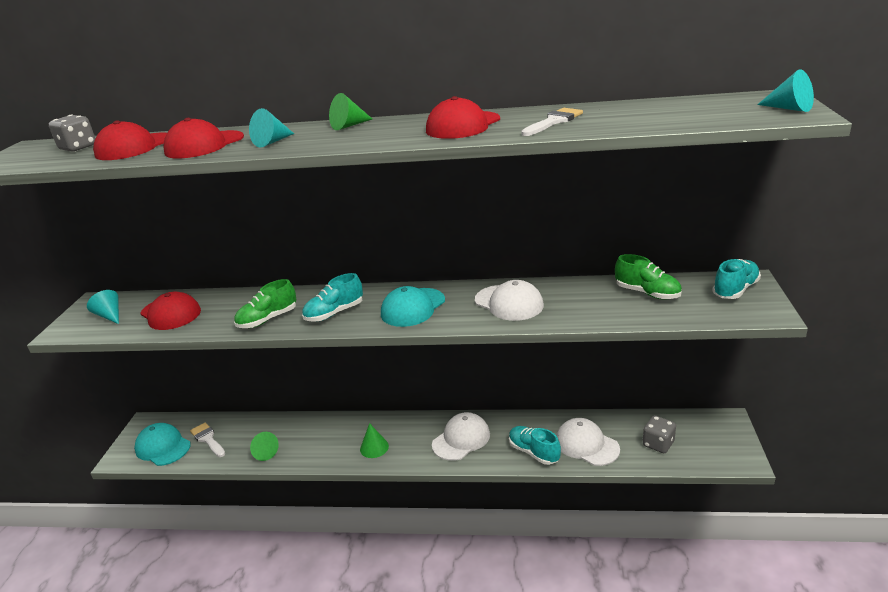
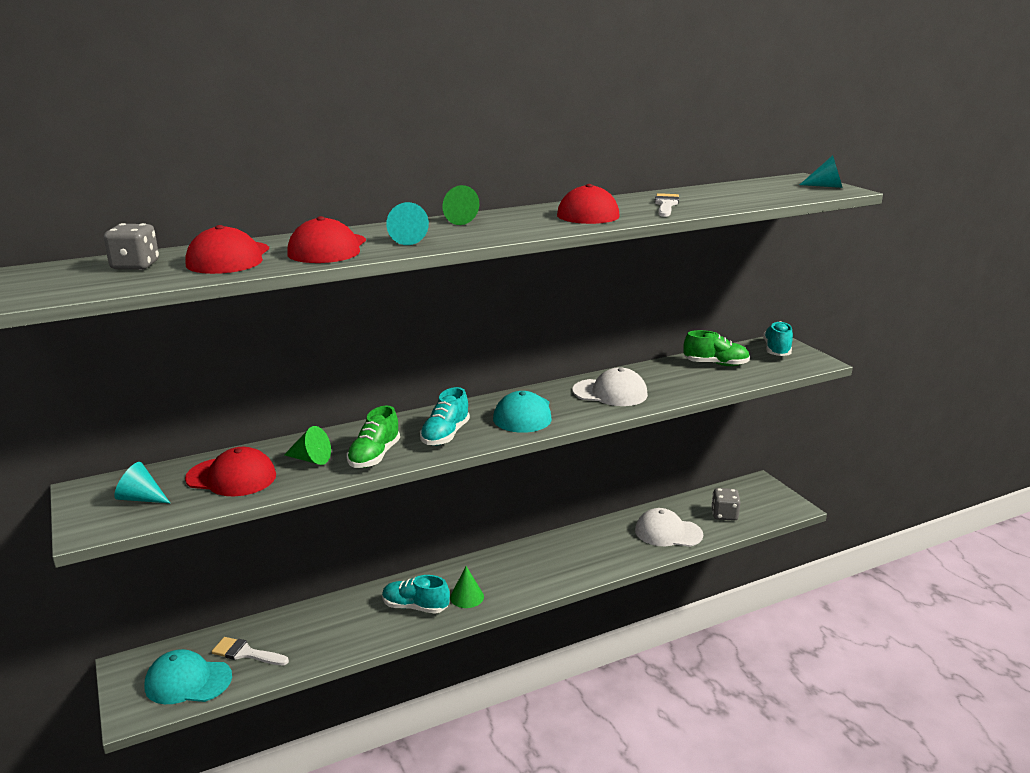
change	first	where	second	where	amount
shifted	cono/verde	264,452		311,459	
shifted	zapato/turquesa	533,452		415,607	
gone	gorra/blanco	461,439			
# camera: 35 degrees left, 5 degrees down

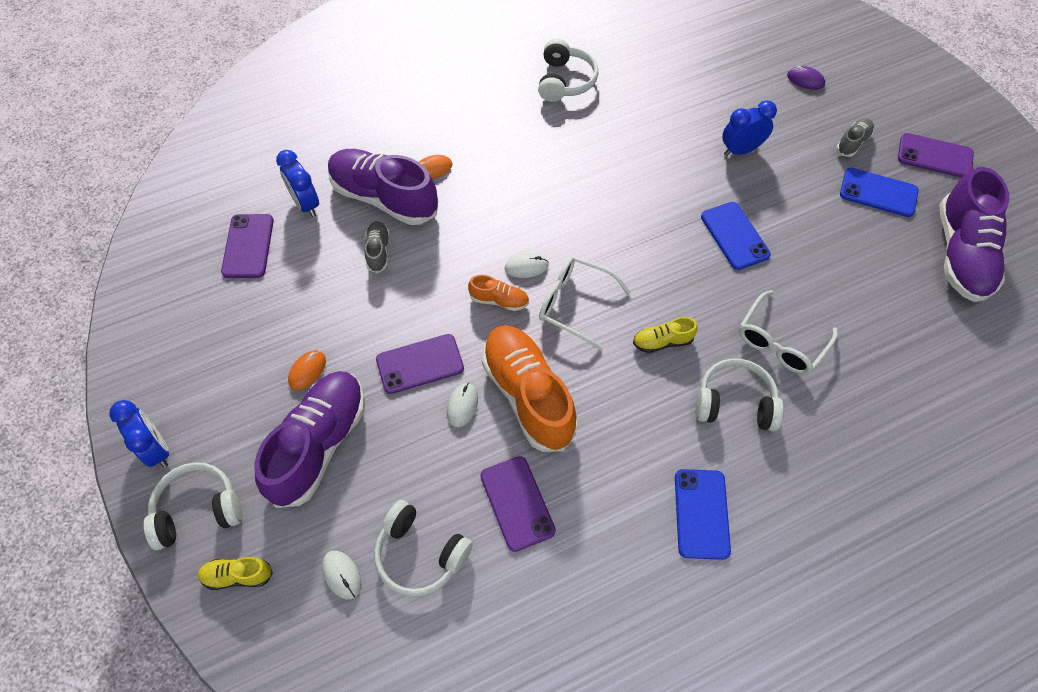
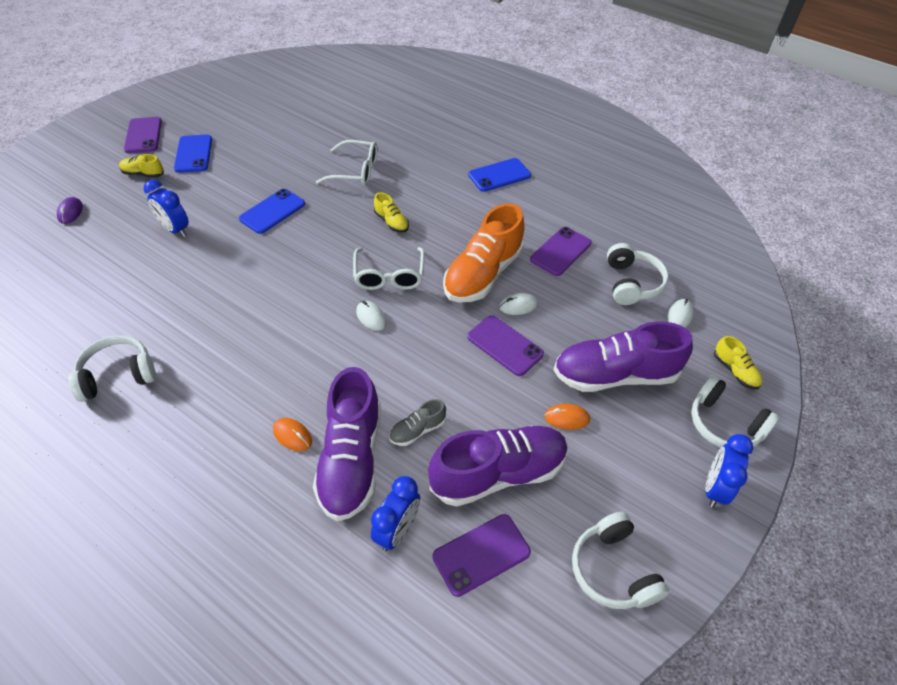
change	first	where	second	where	amount
repainted	zapato/gris	853,143	zapato/amarillo	143,174	
shifted	zapato/morado	961,254		498,473	
shifted	auriculares/blanco	734,403		613,570	
gone	zapato/naranja	499,300			
# camera: 120 degrees left, 10 degrees down

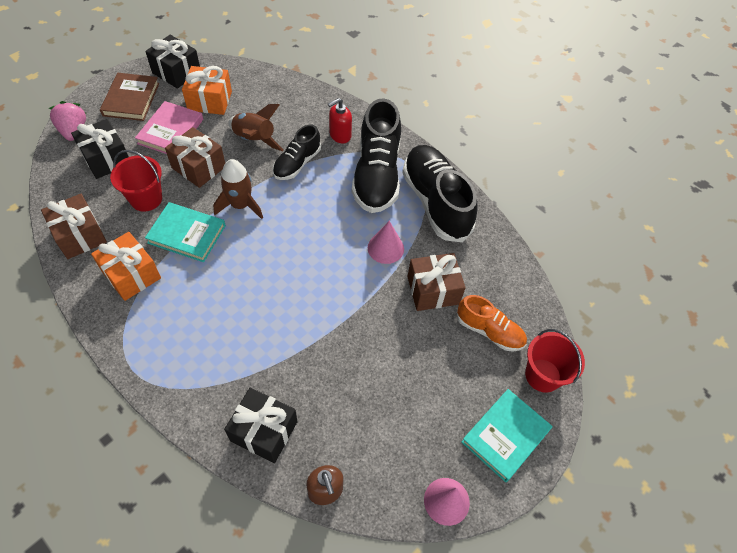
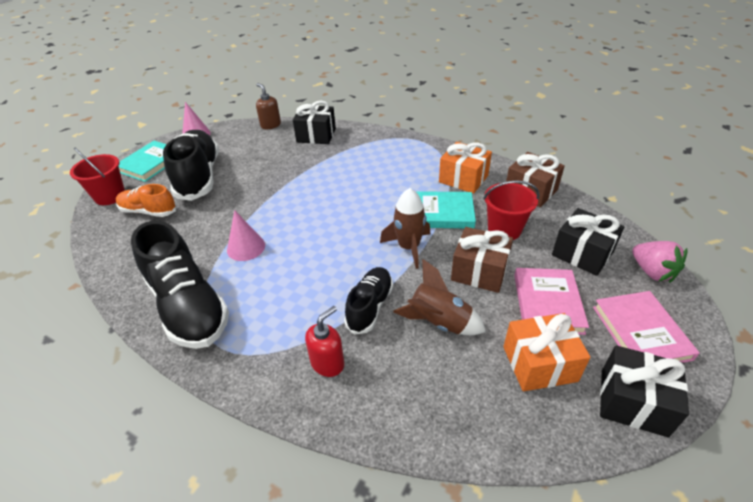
change	first	where	second	where	amount
shifted	zapato/negro	376,175		199,177	
repainted	libro/marrón	131,99	libro/rosa	640,332	
gone	regalo/marrón	433,290			
# camera: 170 degrees right, 15 degrees down

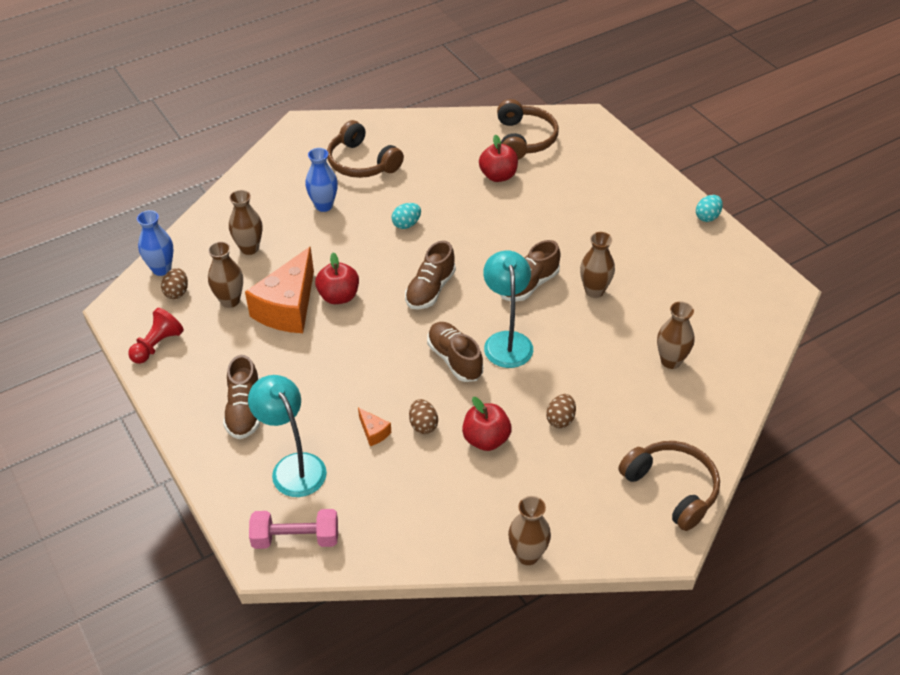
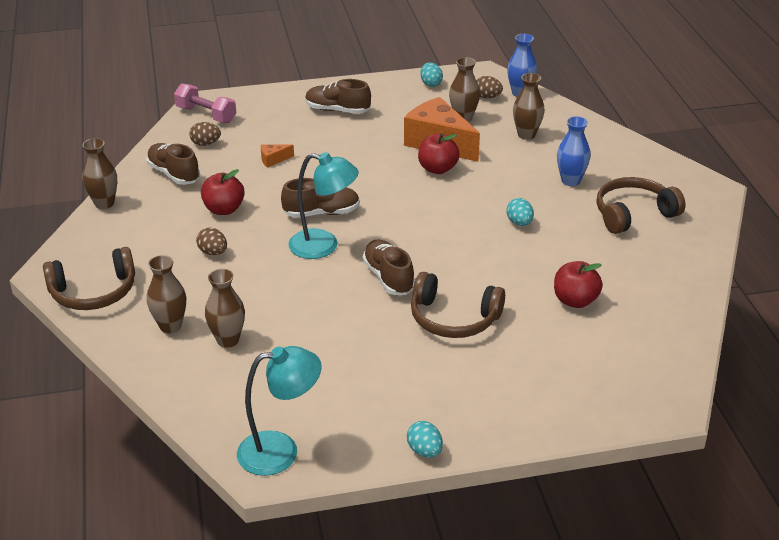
change	first	where	second	where	amount
shifted	zapato/marrón	430,290		174,174	
shifted	florero/marrón	594,291		170,326	
rotated	mancuerna/rosa	296,538		206,115	75 degrees counterclockwise
shifted	huevo/marrón	423,425		206,144	
shifted	lámpara/turquesa	293,466		281,451	
shifted	auriculares/marrón	524,139		453,318	
swapped	peón/rojo	157,345	huevo/turquesa	431,84	
# camera: 110 degrees right, 10 degrees down

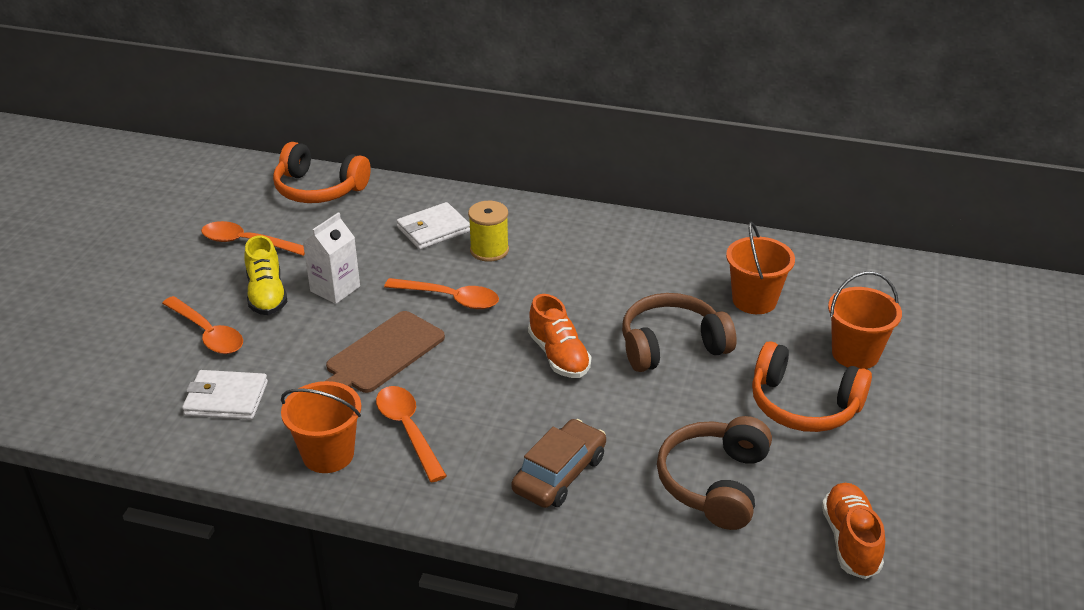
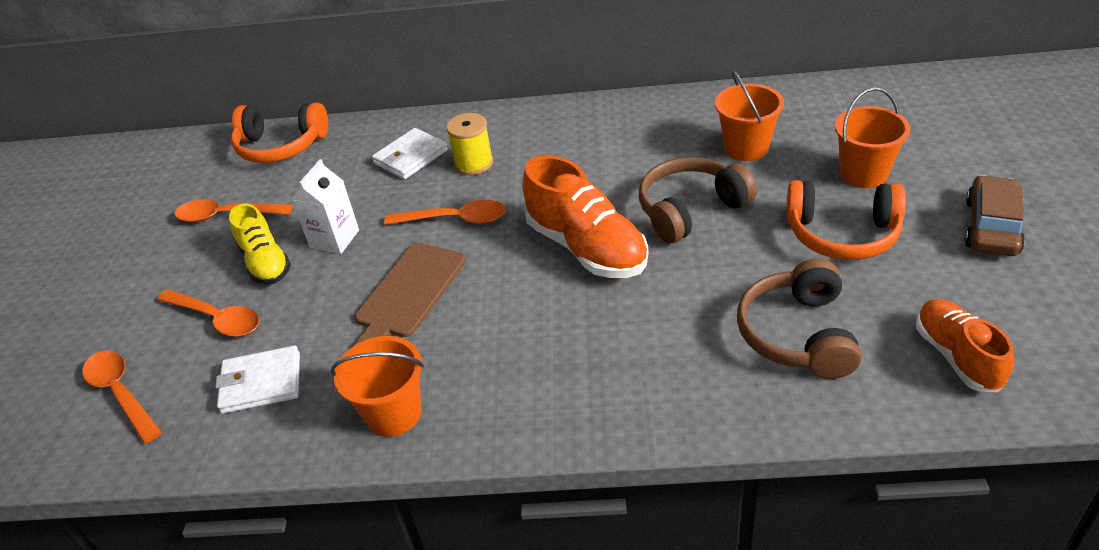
change	first	where	second	where	amount
shifted	cuchara/naranja	408,430		121,393	
scaled	zapato/naranja	558,355		586,248	x1.57
shifted	coche/marrón	559,474		991,227	
# camera: 10 degrees left, 5 degrees up

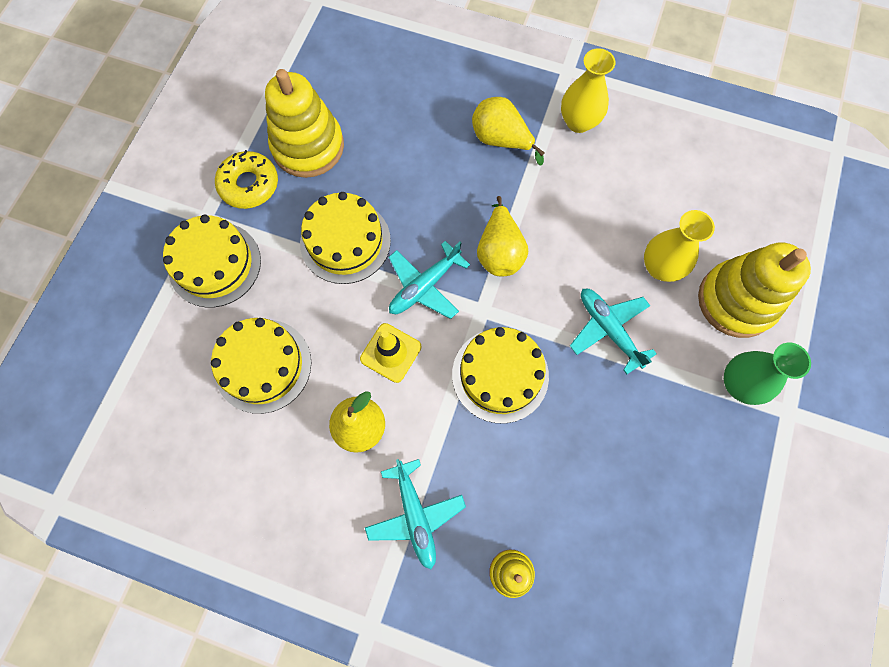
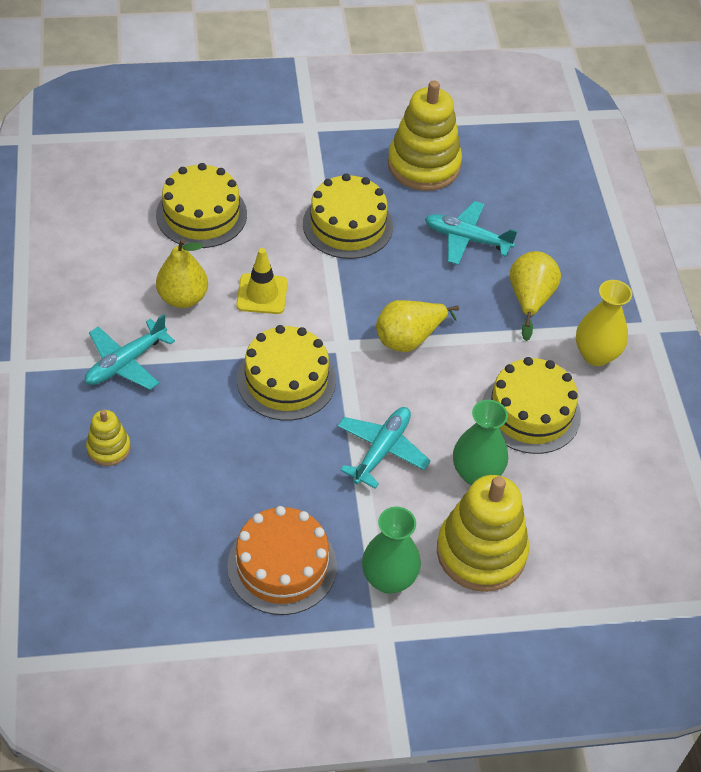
change	first	where	second	where	amount
new			tarta/naranja	282,565	
shifted	avión/turquesa	424,286		466,239	
repainted	florero/amarillo	660,267	florero/verde	476,474	
shifted	tarta/amarillo	215,264		530,412	
gone	rosquilla/amarillo	249,184			
# camera: 60 degrees right, 20 degrees down

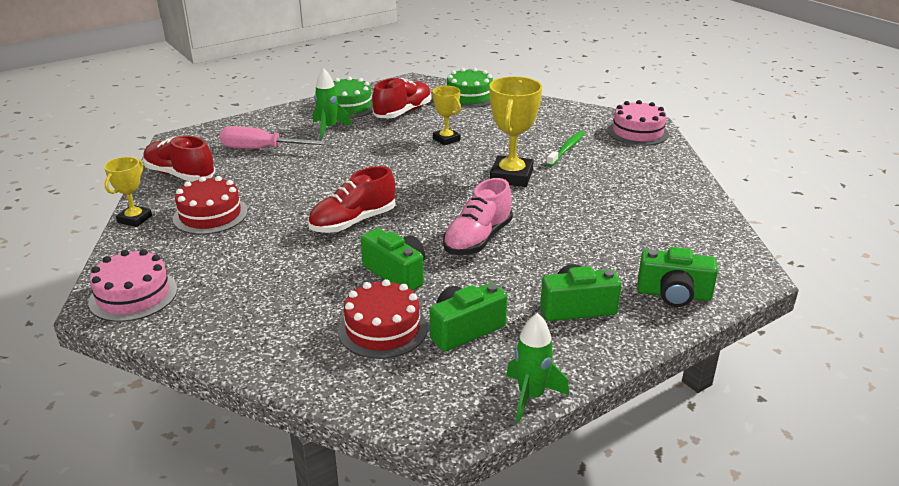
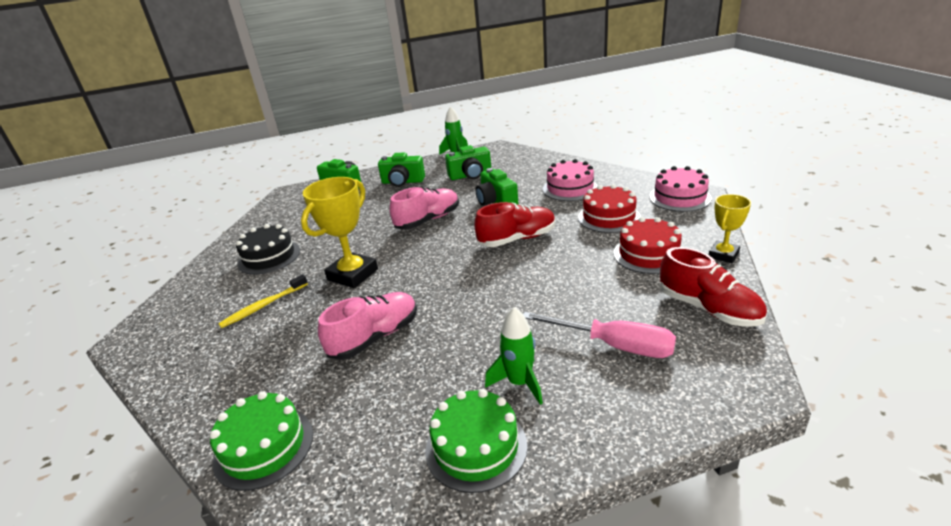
change	first	where	second	where	amount
repainted	cepillo de dientes/verde	566,149	cepillo de dientes/amarillo	264,306	
new			tarta/negro	269,257	
swapped	trofeo/amarillo	446,139	zapato/rosa	375,337	
shifted	tarta/rosa	637,132		570,188	
shifted	tarta/rojo	383,329		609,217	
gone	zapato/rojo	403,112			
# camera: 160 degrees left, 0 degrees up

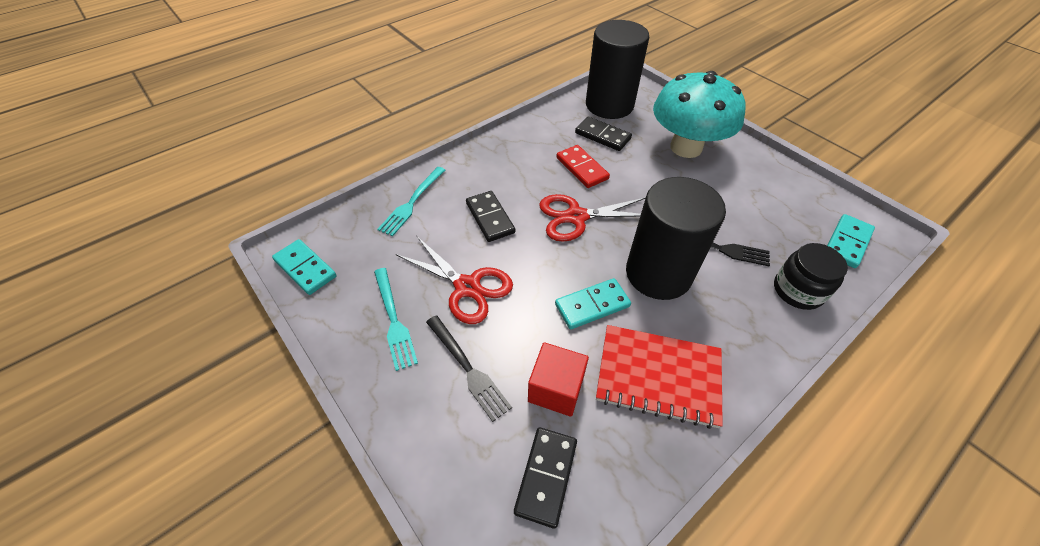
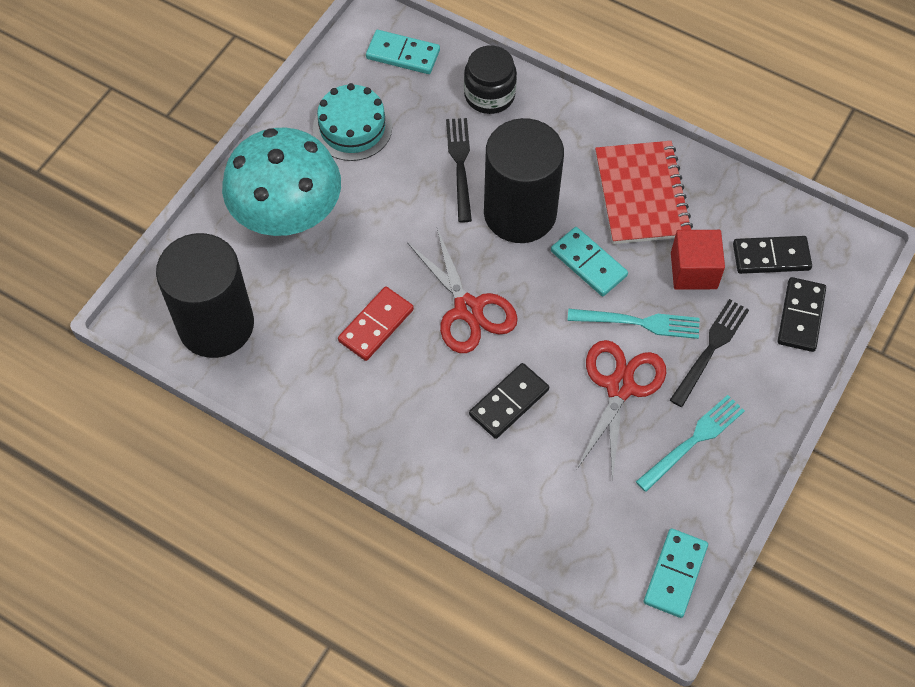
change	first	where	second	where	amount
new			tarta/turquesa	352,127	
shifted	tenedor/turquesa	411,203		640,322	
shifted	ficha de dominó/negro	602,136		801,316	
# camera: 110 degrees left, 10 degrees up

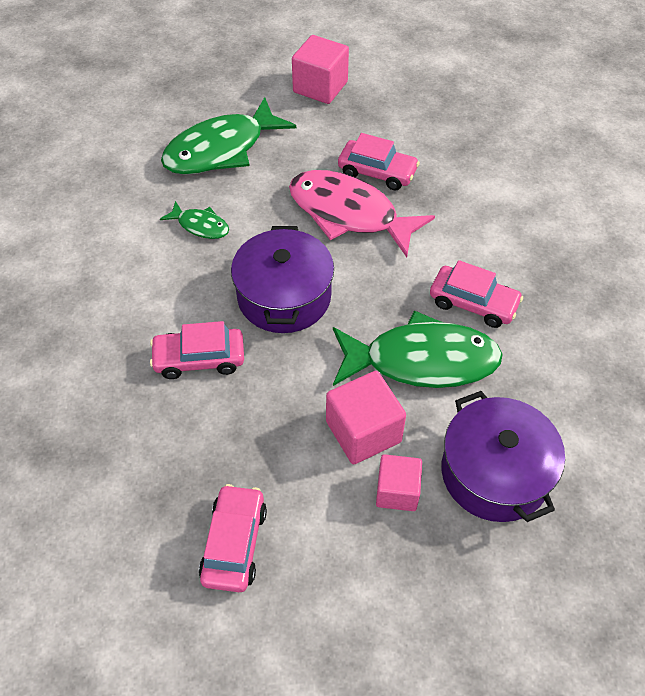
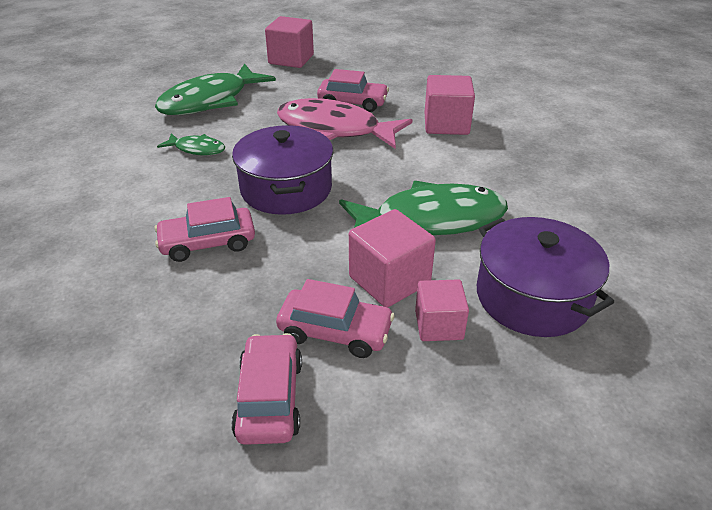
change	first	where	second	where	amount
shifted	coche/rosa	473,303		335,331	
new			cubo/rosa	446,124	
# camera: 10 degrees left, 15 degrees down

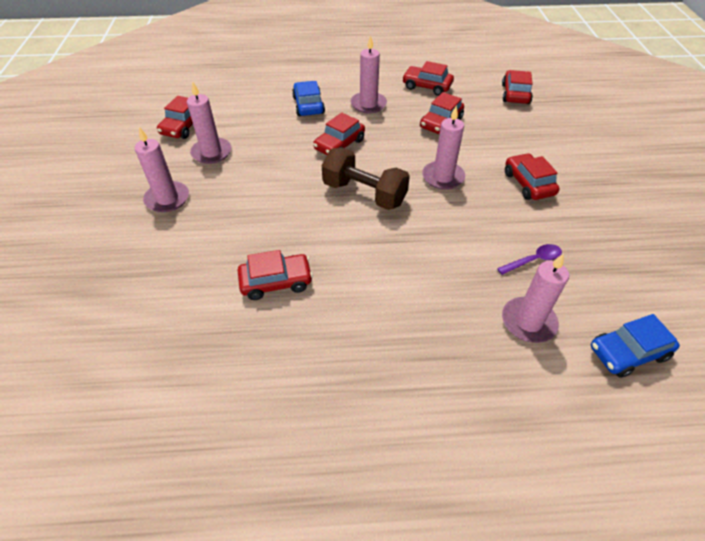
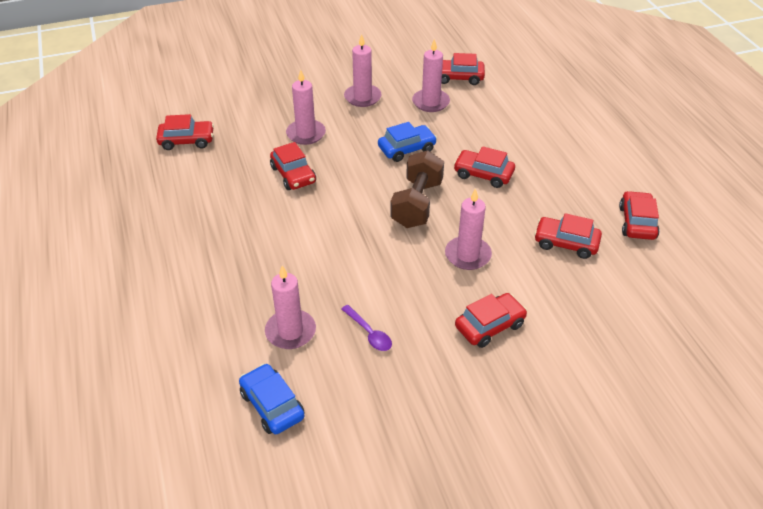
change	first	where	second	where	amount
shifted	coche/rojo	515,94		187,140	
shifted	vela/rosa	368,104		306,134	
shifted	coche/azul	308,105		407,149	
# camera: 75 degrees right, 5 degrees down

